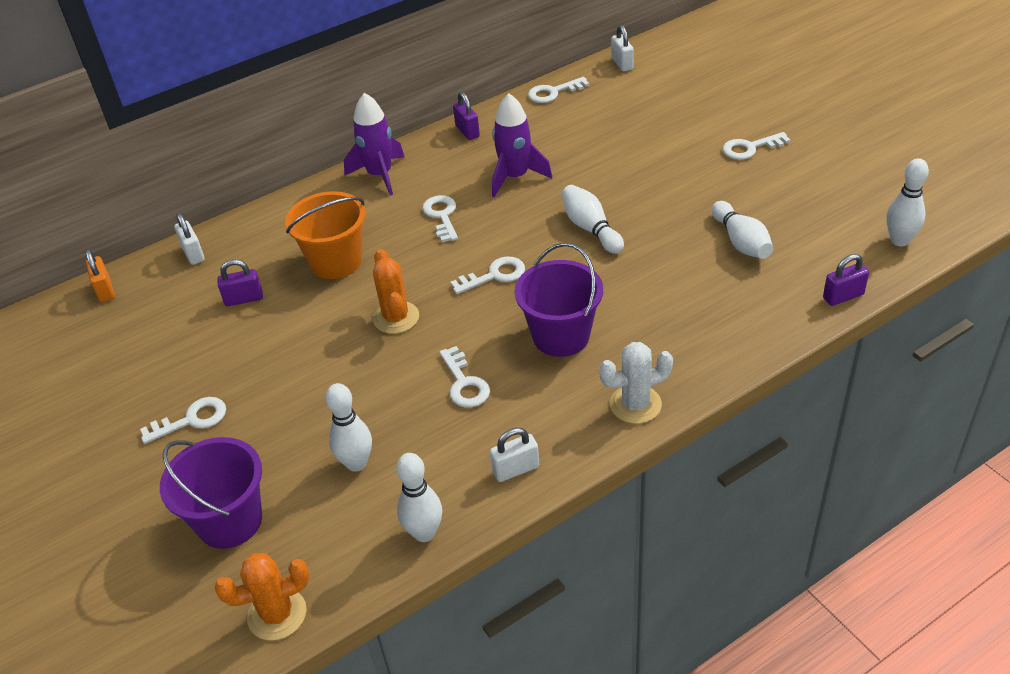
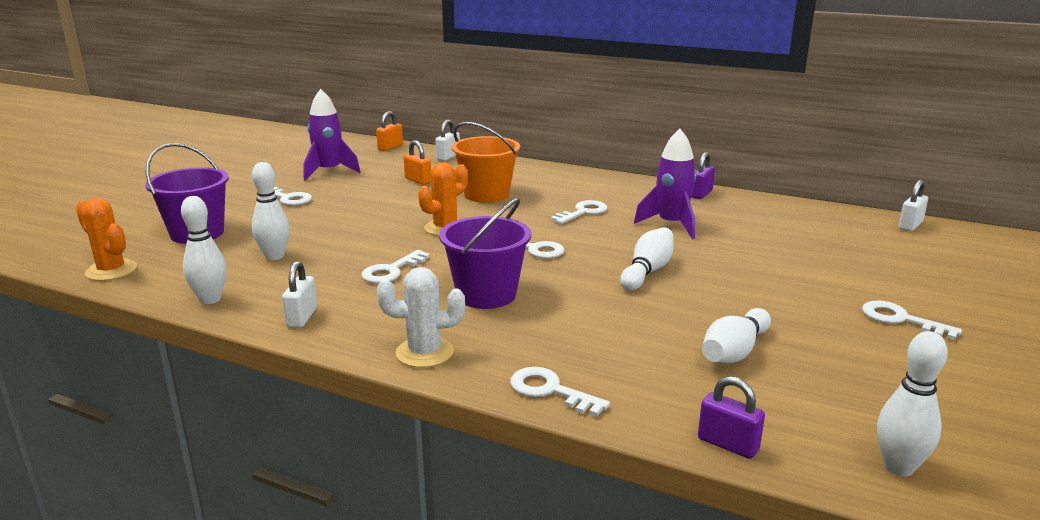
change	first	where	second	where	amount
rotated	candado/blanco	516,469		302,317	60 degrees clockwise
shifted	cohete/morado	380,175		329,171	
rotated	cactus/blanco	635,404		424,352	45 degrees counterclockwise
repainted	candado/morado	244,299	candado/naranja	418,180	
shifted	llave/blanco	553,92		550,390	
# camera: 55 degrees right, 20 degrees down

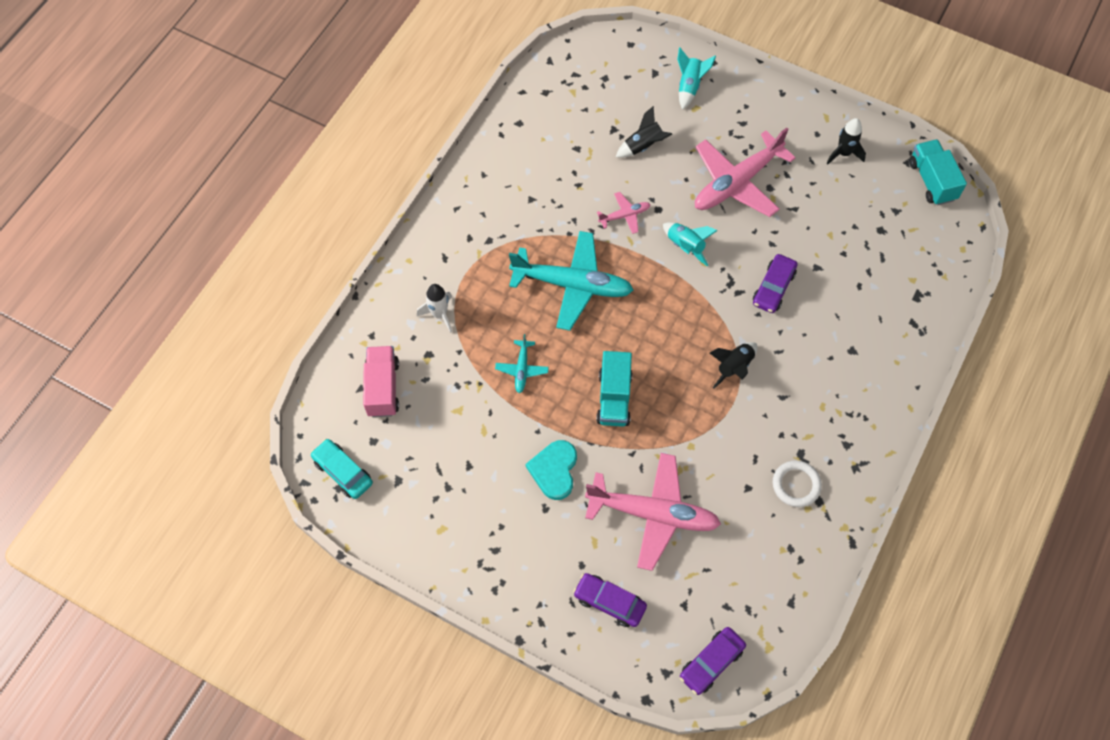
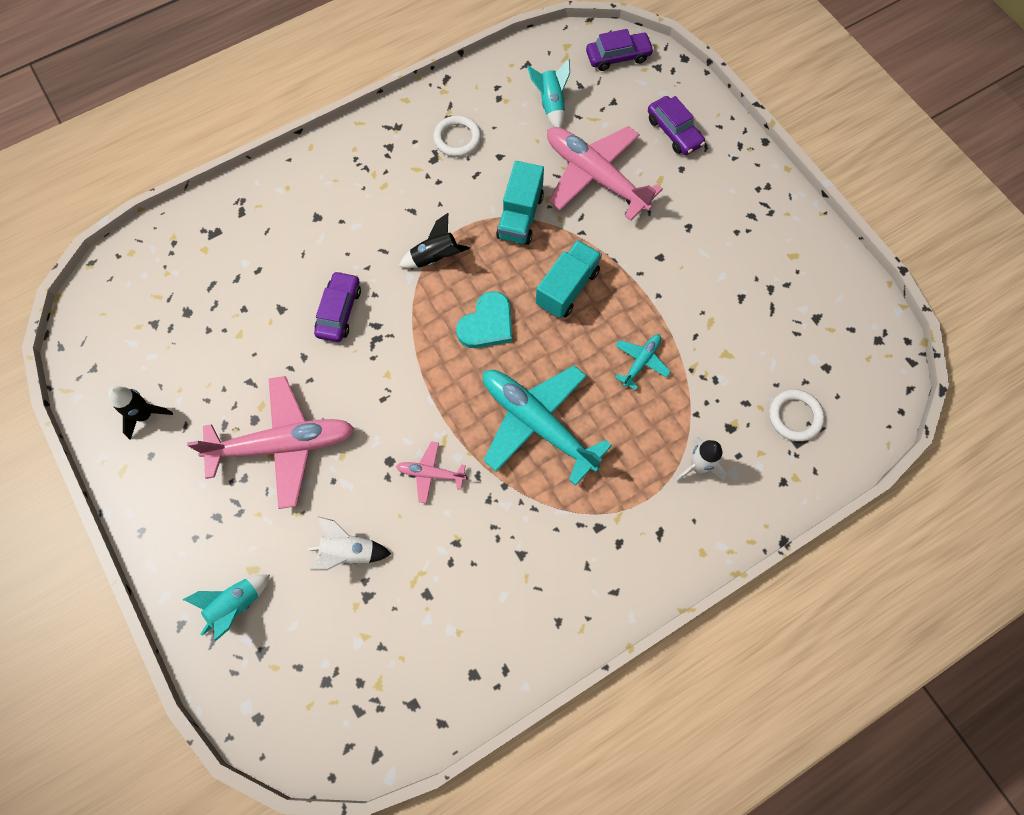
change	first	where	second	where	amount
repainted	cohete/negro	643,146	cohete/blanco	349,552	
rotated	coche/morado	773,288		339,311	45 degrees counterclockwise
shifted	corazón/turquesa	554,470		487,324	
shifted	camión/turquesa	932,181		520,216	
shifted	cohete/turquesa	685,246		551,104	
swapped	camión/rosa	383,388	anillo/blanco	795,416	
gone	coche/turquesa	343,472			
# camera: 150 degrees left, 5 degrees up

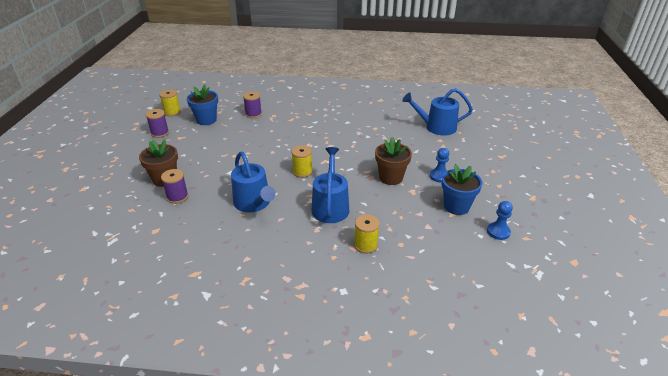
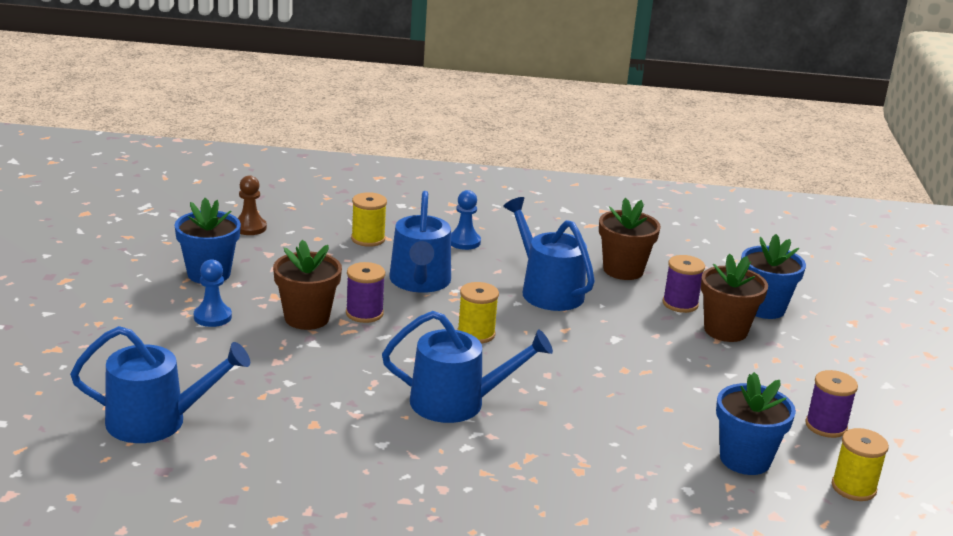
change	first	where	second	where	amount
new			peón/marrón	249,227	
shifted	carrete/morado	253,114		364,313	
new			regadera/azul	457,403	
shifted	peón/azul	498,232		464,242	
new			maceta/marrón	623,270	
new			maceta/azul	764,308	
# camera: 175 degrees right, 10 degrees down

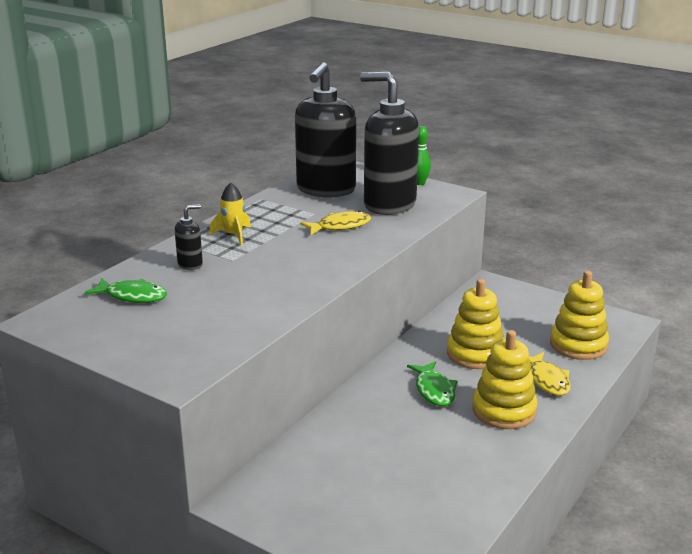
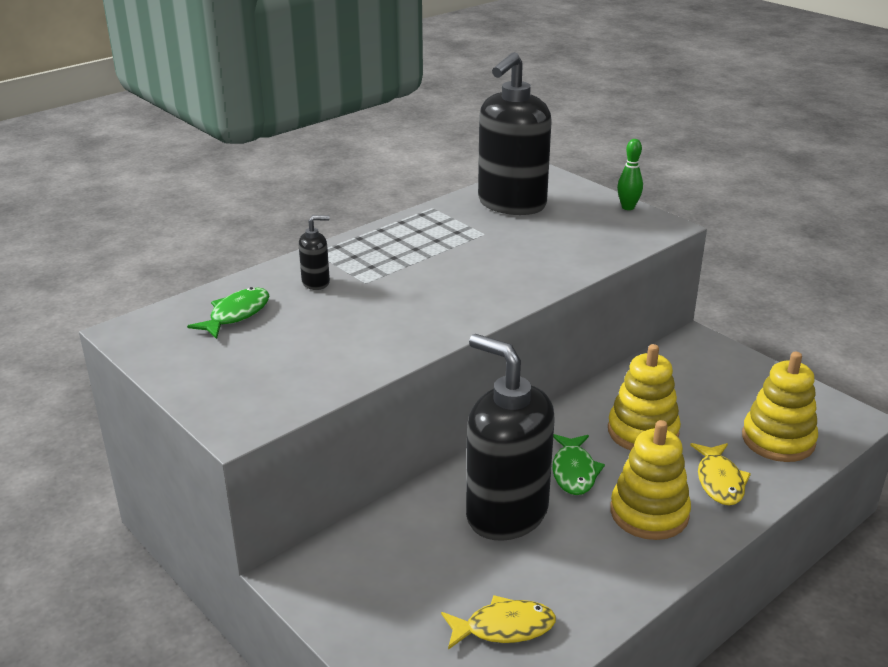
change	first	where	second	where	amount
rotated	pez/verde	132,296		236,314	90 degrees counterclockwise
shifted	pez/amarillo	340,226		504,627	
shifted	dispensador de jabón/negro	389,205		506,513	
gone	cohete/amarillo	233,235			
# camera: 15 degrees right, 5 degrees up

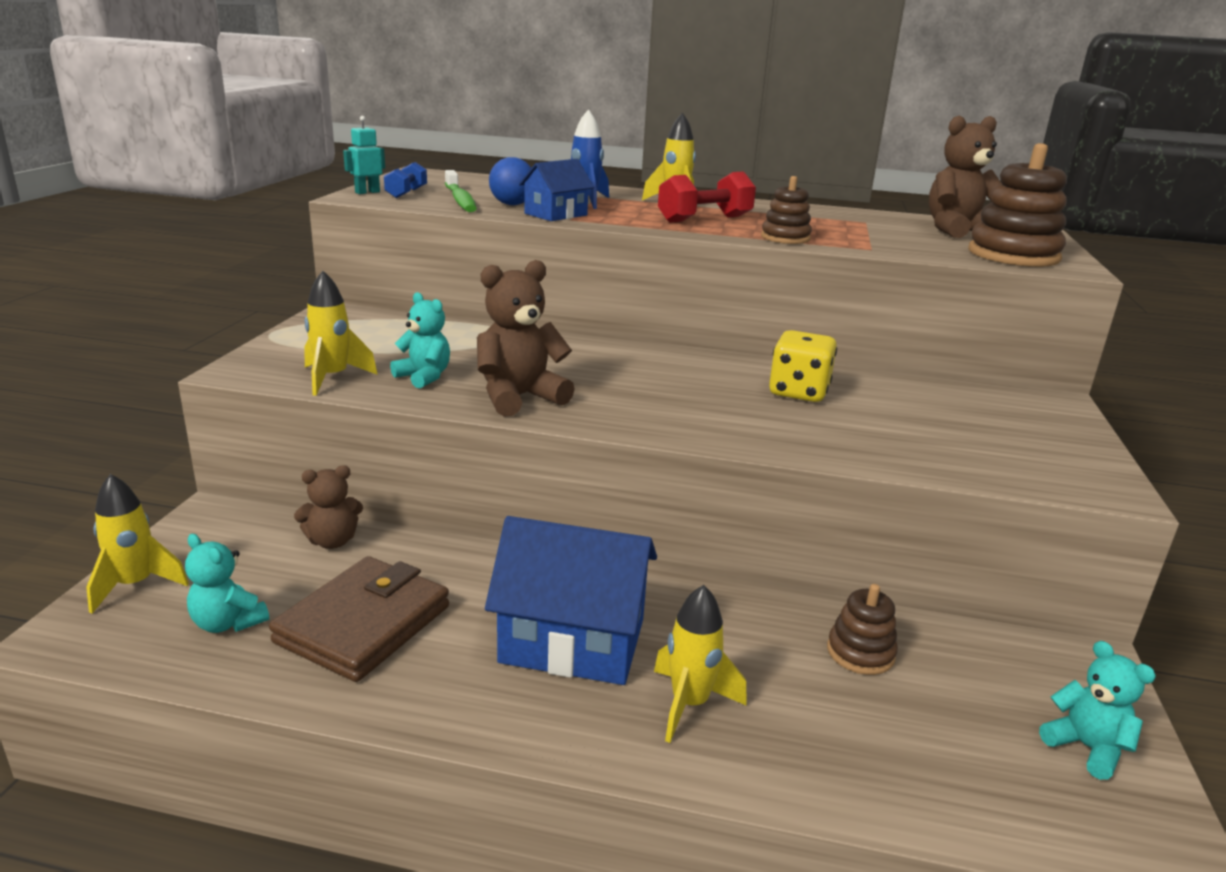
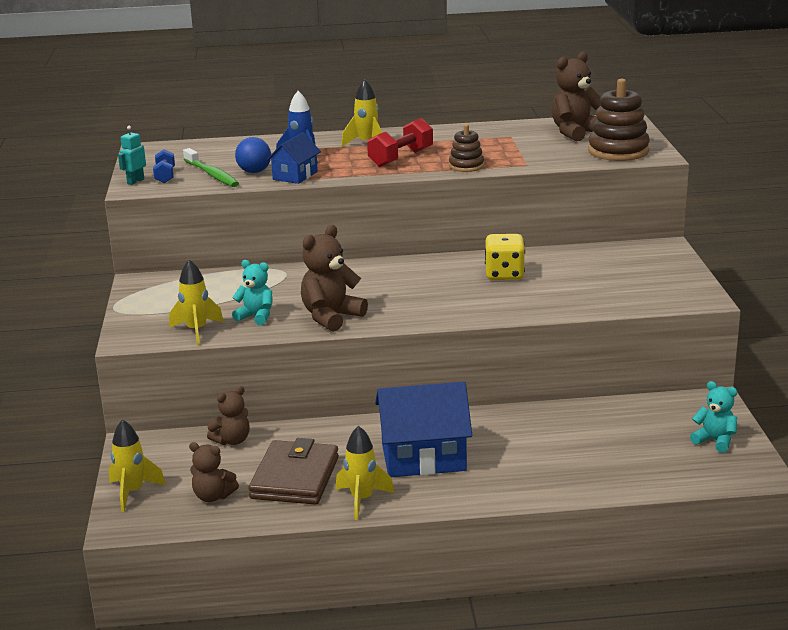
change	first	where	second	where	amount
repainted	osito/turquesa	228,623	osito/marrón	213,496	
shifted	cohete/amarillo	689,704		362,500	
gone	juguete apilable/marrón	860,653			
# camera: 15 degrees left, 0 degrees up

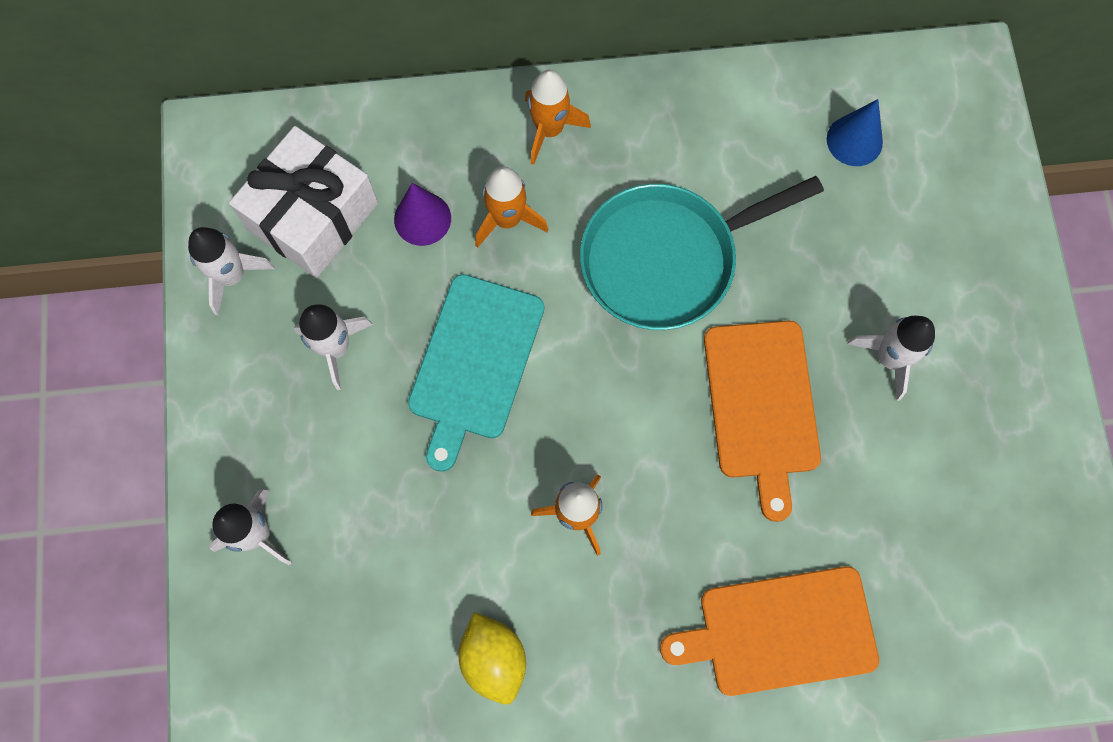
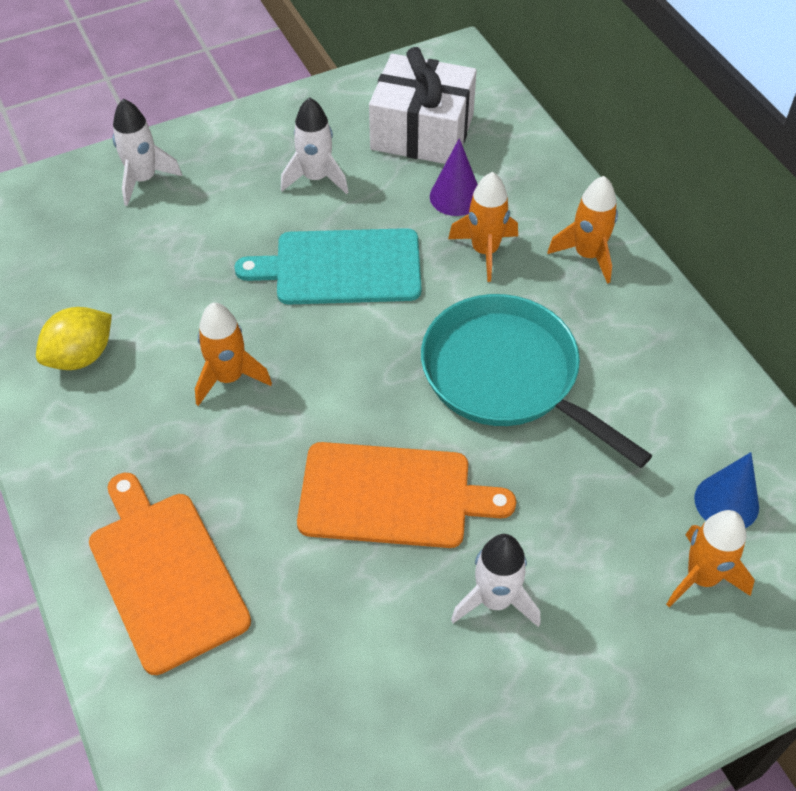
change	first	where	second	where	amount
rotated	tabla de cortar/naranja	761,406		392,496	150 degrees counterclockwise
new			cohete/naranja	701,577	
gone	cohete/blanco	232,276			
# camera: 70 degrees right, 20 degrees down

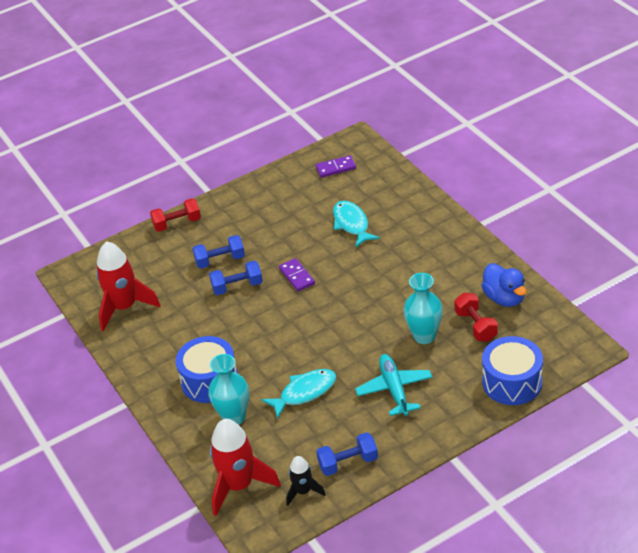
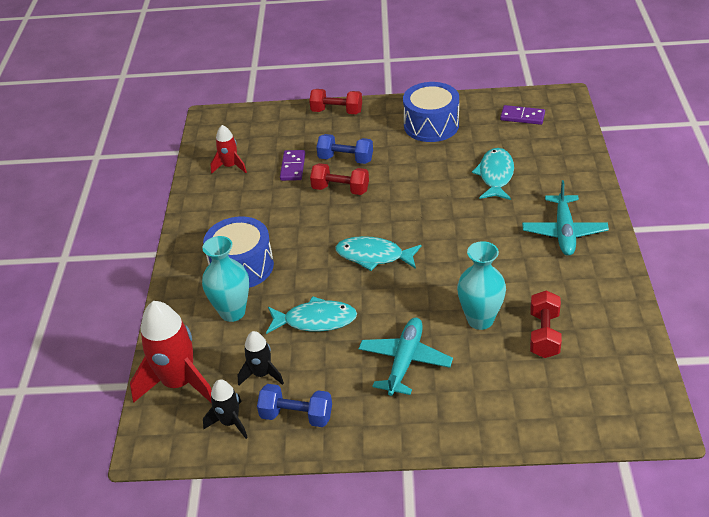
change	first	where	second	where	amount
scaled	cohete/rojo	124,307		230,166	x0.54
new			cohete/negro	262,374	
shifted	ficha de dominó/morado	297,276		293,167	
repainted	mancuerna/azul	237,286	mancuerna/rojo	340,189	
new			pez/turquesa	373,256	
shifted	tambor/azul	512,382		431,125	
new			avión/turquesa	564,232	
gone	pato/azul	504,298			
# camera: 30 degrees right, 0 degrees up

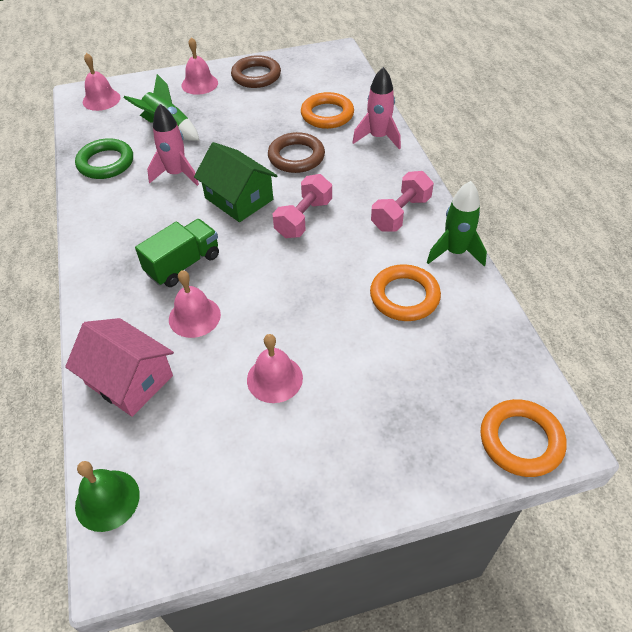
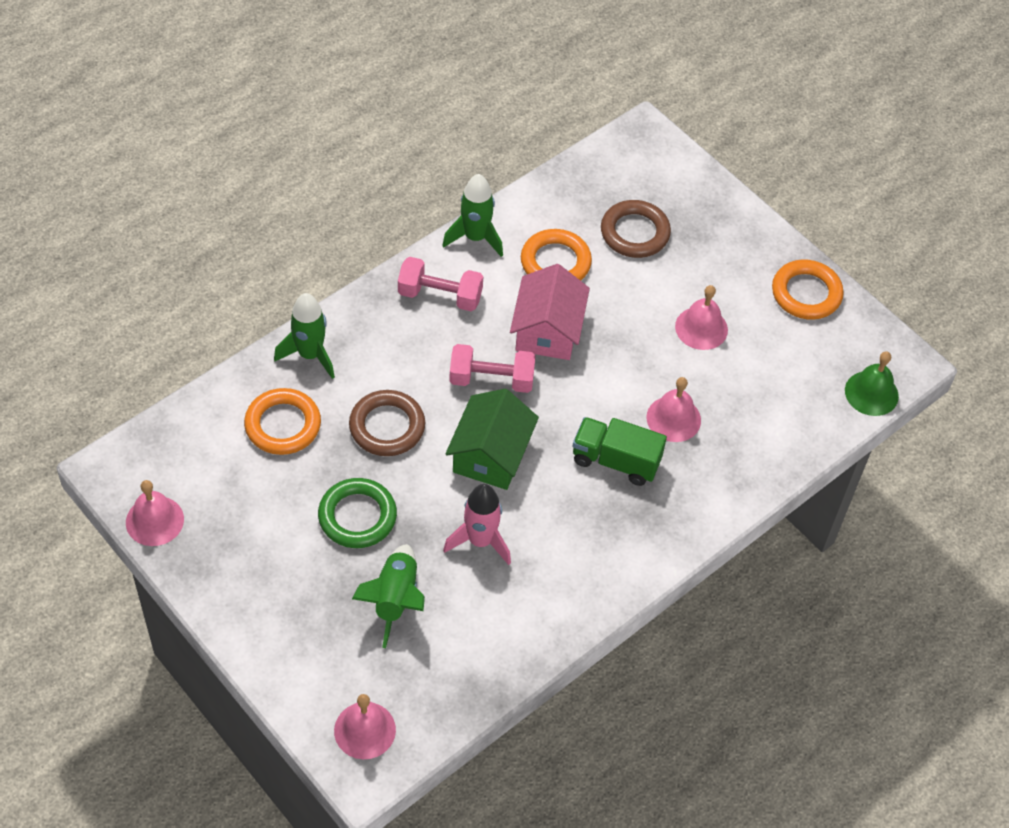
change	first	where	second	where	amount
shifted	campana/rosa	199,84		154,520	
repainted	cohete/rosa	378,138	cohete/verde	310,355	
shifted	anillo/verde	106,163		357,516	
shifted	casa/rosa	129,379		547,330	
shifted	anillo/marrón	256,76		635,233	
shifted	anillo/naranja	521,440		806,293	
# camera: 120 degrees left, 5 degrees up

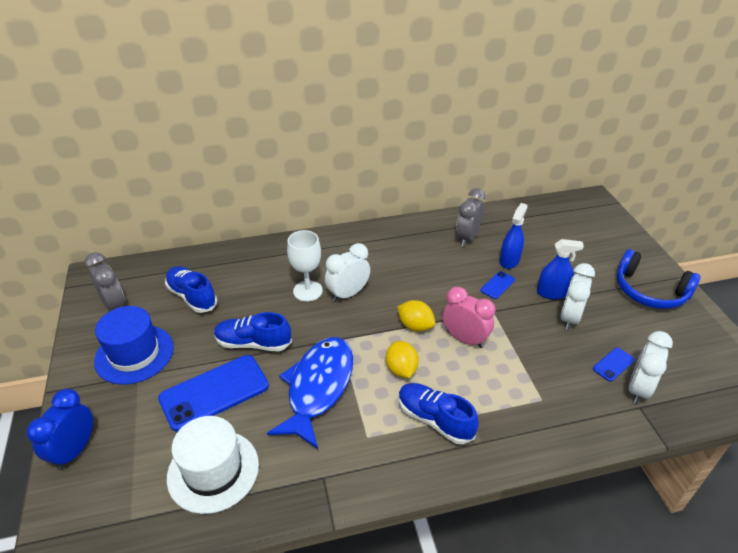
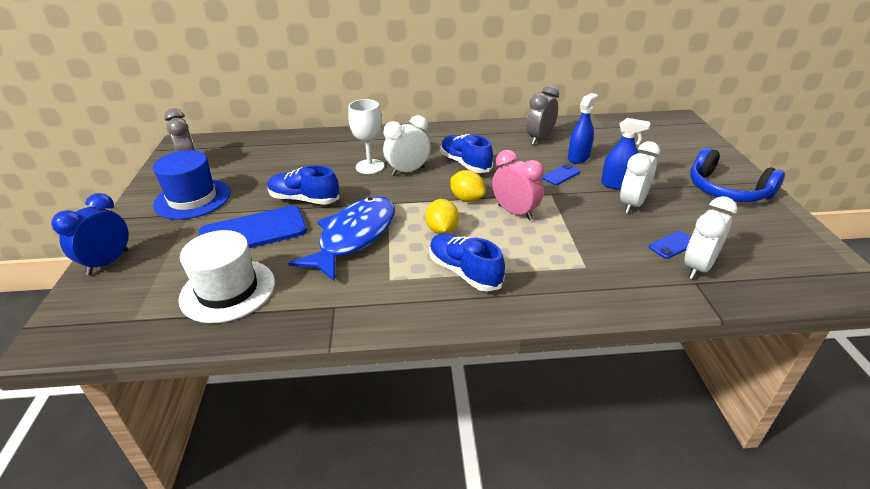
change	first	where	second	where	amount
shifted	zapato/azul	192,296		465,164	
# camera: 10 degrees right, 5 degrees down

